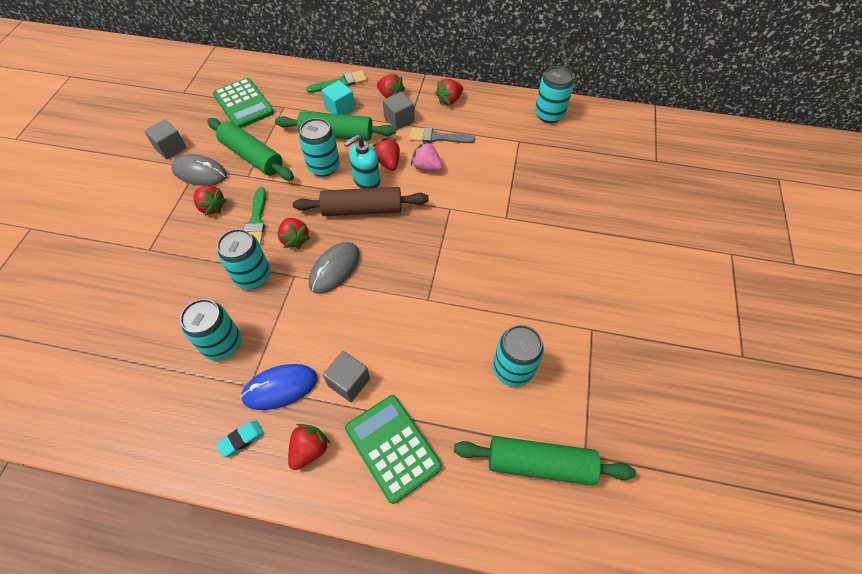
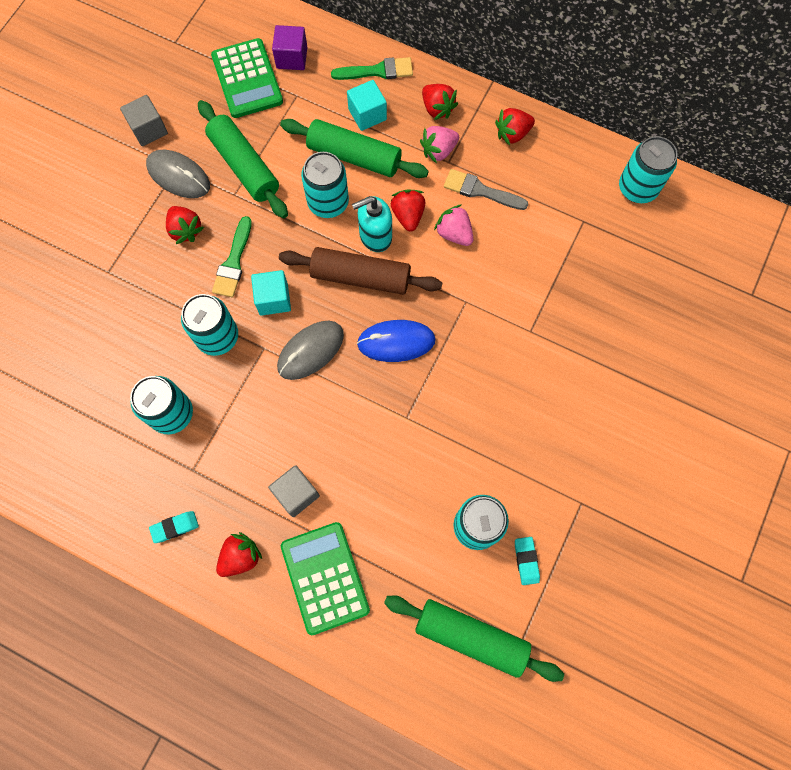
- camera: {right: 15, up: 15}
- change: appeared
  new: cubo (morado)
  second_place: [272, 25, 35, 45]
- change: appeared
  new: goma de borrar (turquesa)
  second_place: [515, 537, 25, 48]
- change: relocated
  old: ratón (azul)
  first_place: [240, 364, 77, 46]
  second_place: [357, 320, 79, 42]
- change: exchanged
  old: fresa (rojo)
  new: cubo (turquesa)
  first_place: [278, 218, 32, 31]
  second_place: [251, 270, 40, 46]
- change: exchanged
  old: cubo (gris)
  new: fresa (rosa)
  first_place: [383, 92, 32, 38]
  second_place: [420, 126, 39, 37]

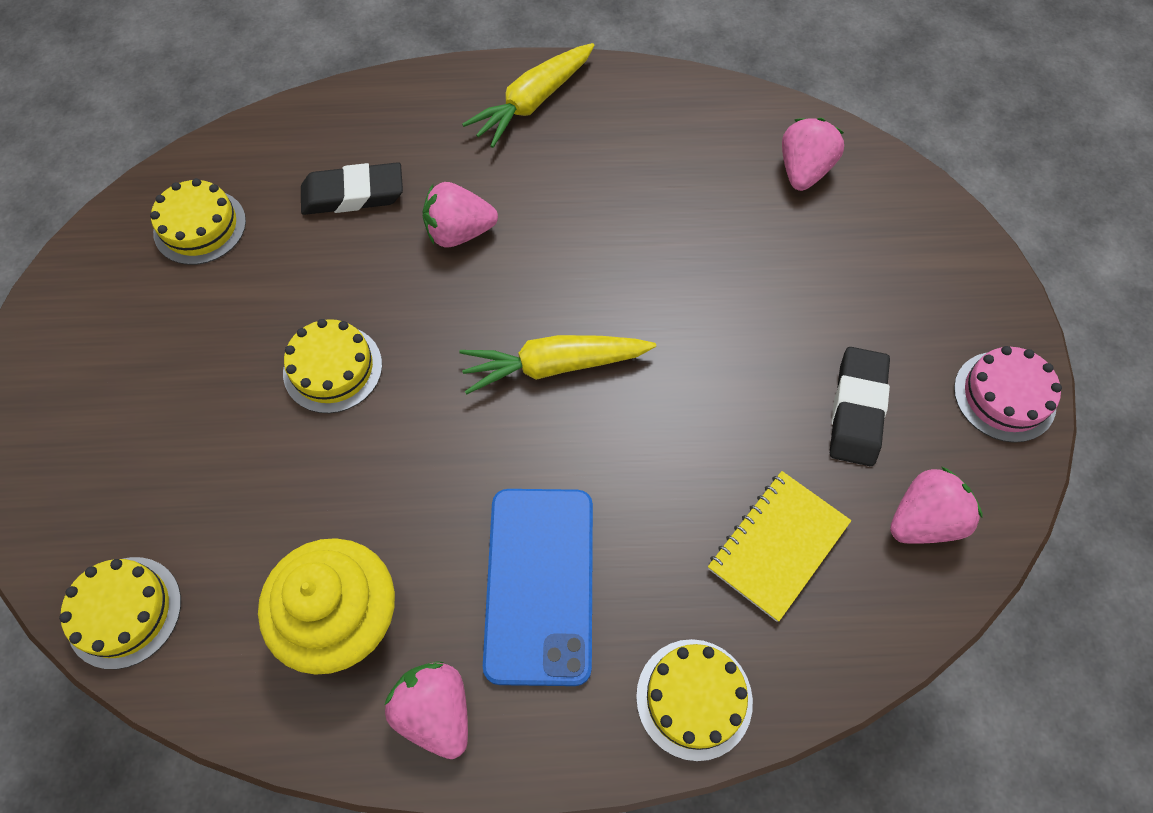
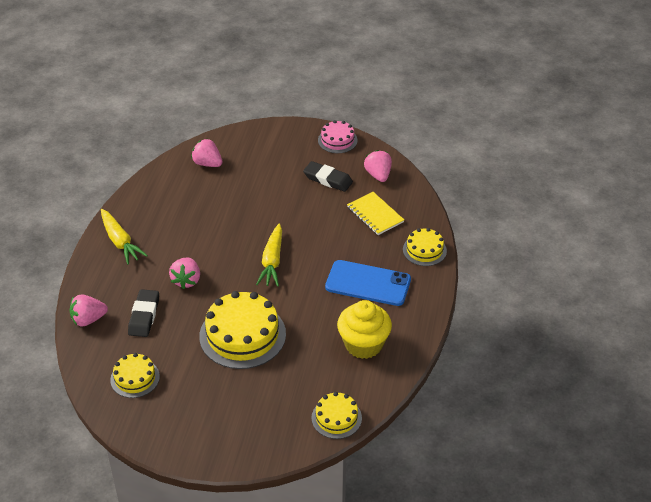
- camera: {right: -75, up: -20}
- change: relocated
  old: fresa (rosa)
  first_place: [384, 661, 84, 98]
  second_place: [70, 295, 38, 31]
- change: size
  old: tarta (amarillo)
  first_place: [283, 319, 99, 94]
  second_place: [199, 291, 87, 78]
  factor: 1.83

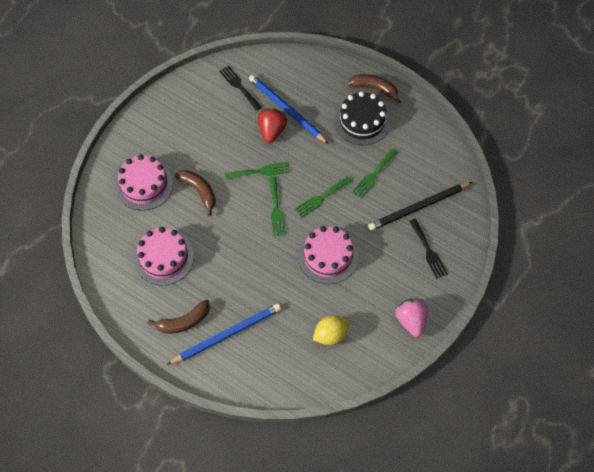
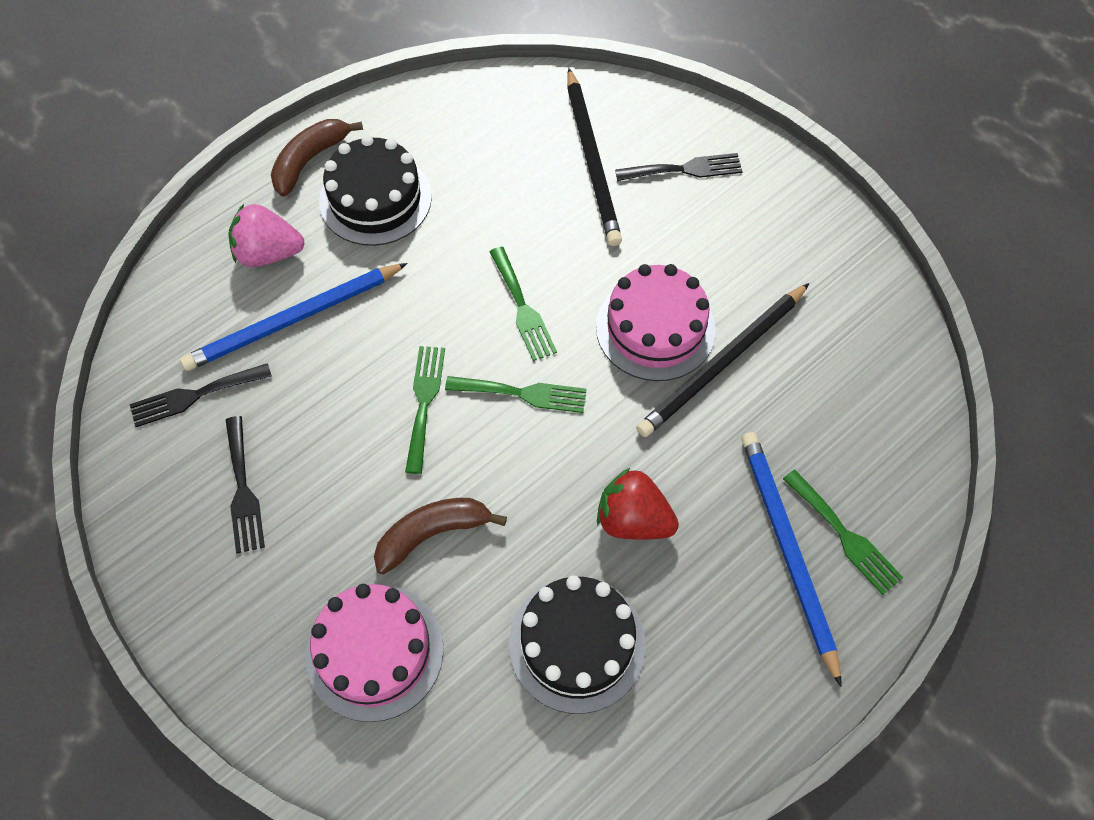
- camera: {right: -75, up: 0}
- change: missing
  old: plátano (marrón)
  first_place: [148, 299, 62, 35]
- change: missing
  old: limón (amarillo)
  first_place: [313, 315, 37, 30]
- change: appeared
  new: tenedor (negro)
  second_place: [226, 416, 39, 138]
- change: appeared
  new: lápiz (negro)
  second_place: [636, 283, 173, 154]
- change: relocated
  old: fresa (rojo)
  first_place: [258, 108, 29, 35]
  second_place: [597, 467, 82, 73]
- change: relocated
  old: tenedor (verde)
  first_place: [352, 149, 45, 50]
  second_place: [783, 470, 121, 125]
- change: relocated
  old: fresa (rosa)
  first_place: [395, 299, 33, 38]
  second_place: [228, 204, 77, 63]
- change: colour
  old: tarta (rosa)
  new: tarta (negro)
  first_place: [134, 227, 60, 59]
  second_place: [509, 576, 137, 138]

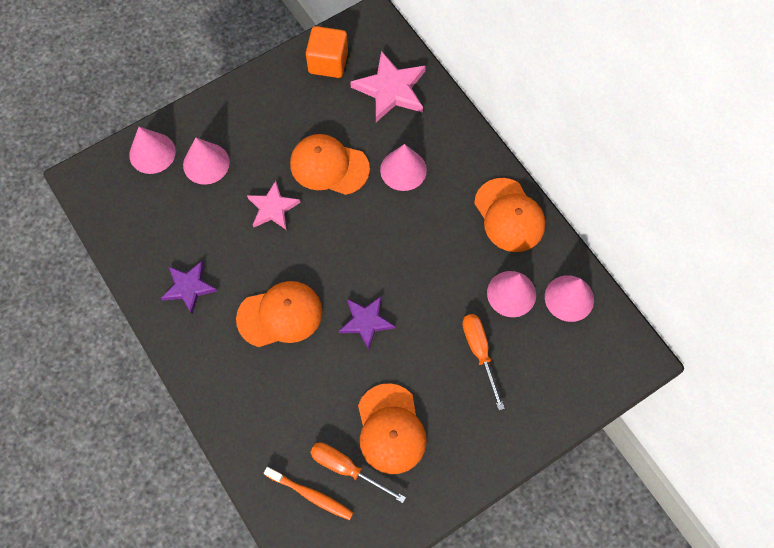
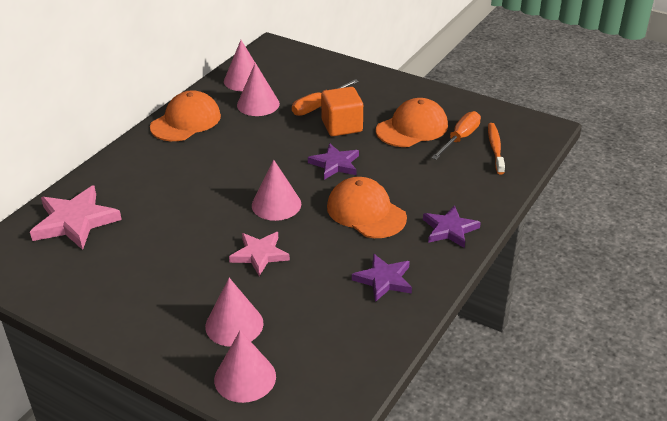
- camera: {right: -115, up: -30}
- change: missing
  old: gorra (naranja)
  first_place: [290, 134, 80, 61]
- change: appeared
  new: estrella (morado)
  second_place: [423, 205, 58, 43]
- change: relocated
  old: cubo (naranja)
  first_place: [306, 26, 42, 52]
  second_place: [321, 87, 42, 49]
- change: relocated
  old: cono (rosa)
  first_place: [380, 144, 47, 47]
  second_place: [252, 160, 49, 61]
- change: spun
  old: destornillador (naranja)
  first_place: [310, 443, 96, 60]
  second_place: [431, 111, 50, 49]
  degrees: -150

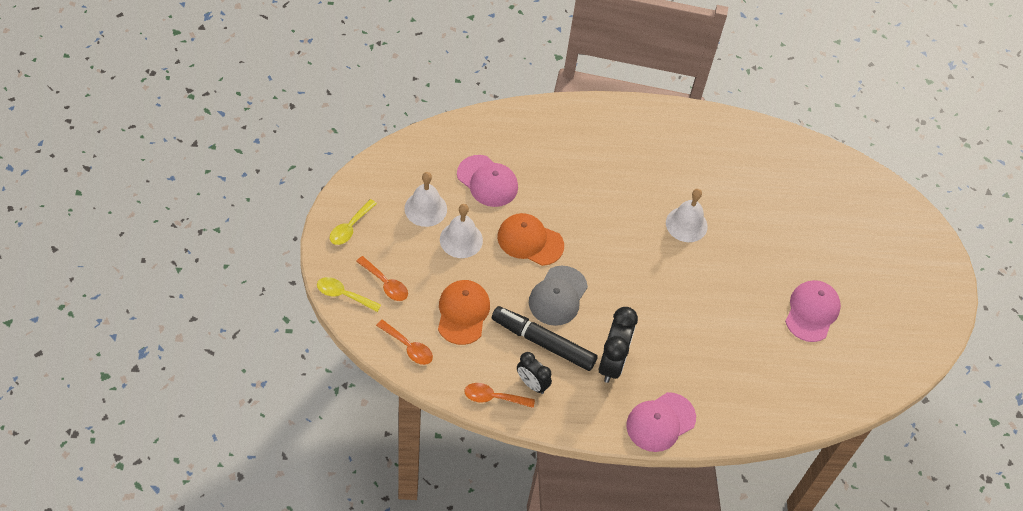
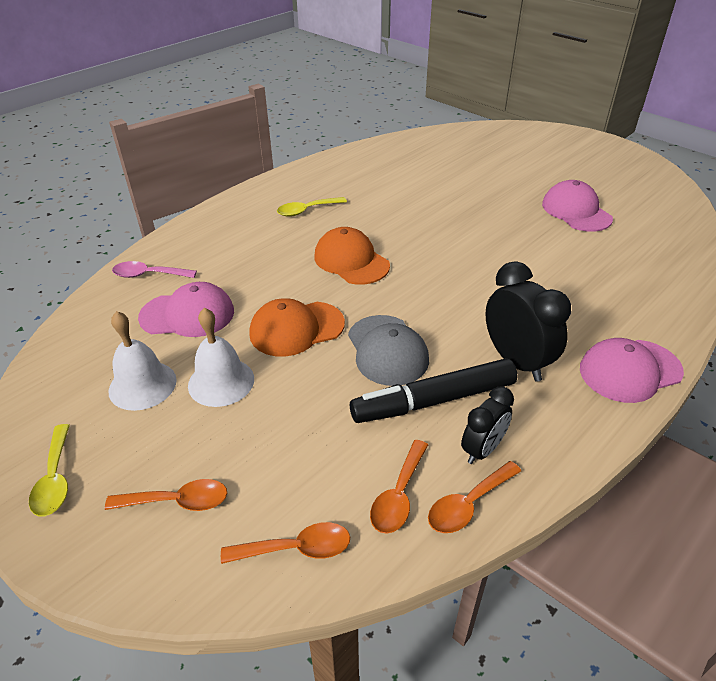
- camera: {right: -40, up: -15}
- change: missing
  old: campana (blanco)
  first_place: [666, 189, 42, 53]
- change: appeared
  new: cuchara (rosa)
  second_place: [112, 261, 85, 17]
- change: appeared
  new: cuchara (naranja)
  second_place: [370, 440, 58, 94]
- change: relocated
  old: cuchara (amarillo)
  first_place: [317, 277, 64, 35]
  second_place: [277, 197, 70, 20]
- change: relocated
  old: gorra (naranja)
  first_place: [438, 280, 52, 65]
  second_place: [314, 227, 76, 58]
- change: spun
  old: despertador (negro)
  first_place: [517, 352, 35, 42]
  second_place: [461, 386, 53, 78]
  degrees: -45
- change: spun
  old: gorra (rosa)
  first_place: [626, 392, 70, 60]
  second_place: [580, 338, 104, 65]
  degrees: 60

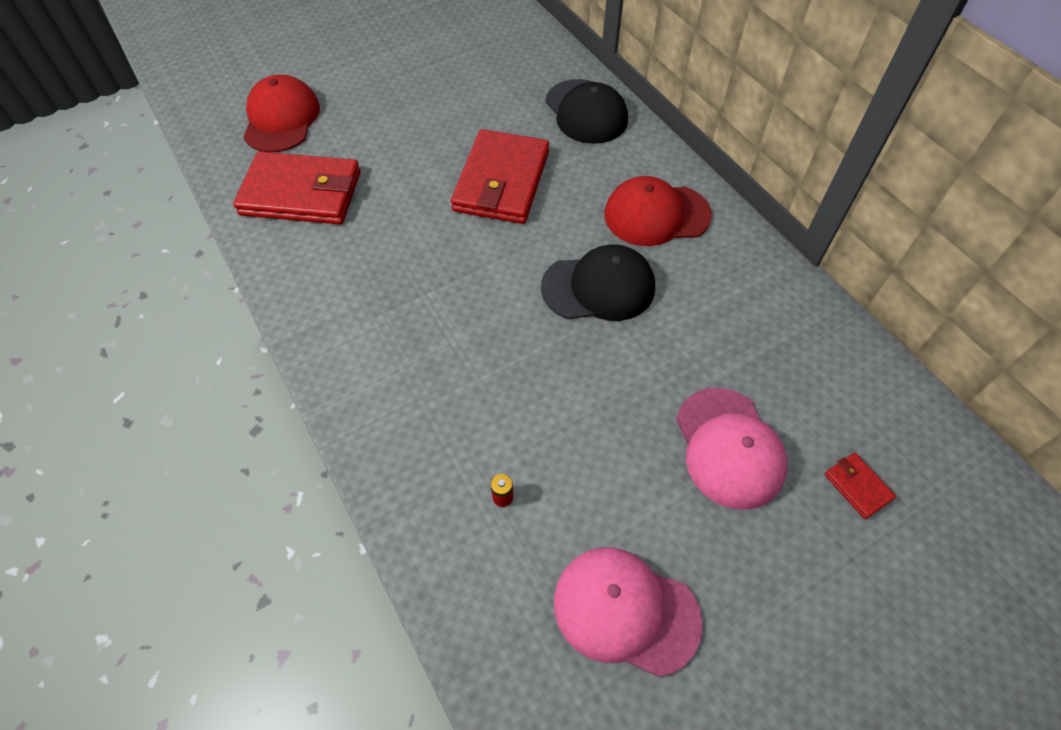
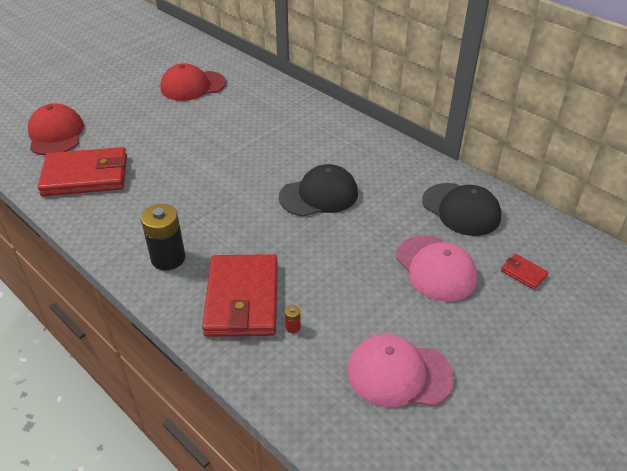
- camera: {right: -15, up: -15}
- change: appeared
  new: pila (negro)
  second_place: [141, 204, 44, 66]
- change: relocated
  old: cartera (rojo)
  first_place: [451, 129, 98, 95]
  second_place: [202, 254, 76, 83]
- change: relocated
  old: gorra (negro)
  first_place: [545, 79, 83, 65]
  second_place: [422, 183, 79, 53]
- change: relocated
  old: gorra (rojo)
  first_place: [604, 176, 108, 70]
  second_place: [160, 63, 66, 38]

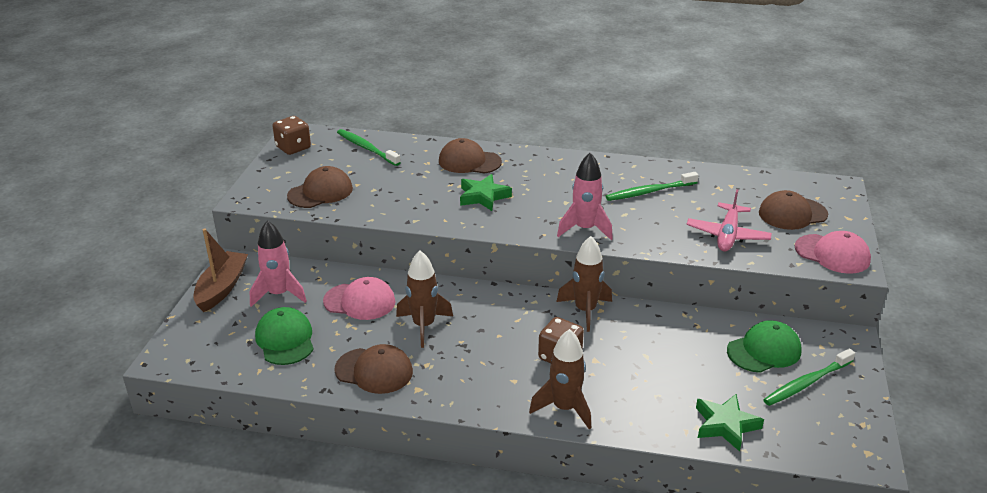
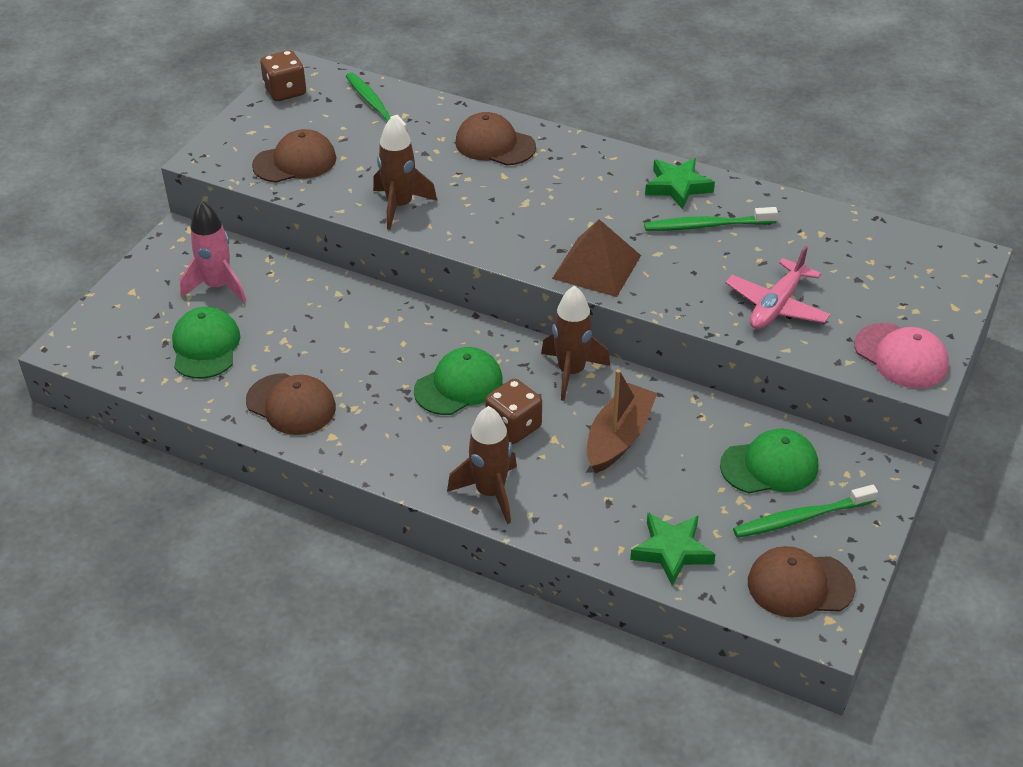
- camera: {right: 15, up: 10}
- change: missing
  old: gorra (rosa)
  first_place: [323, 277, 73, 43]
- change: appeared
  new: gorra (verde)
  second_place: [414, 347, 89, 68]
- change: relocated
  old: barco (marrón)
  first_place: [193, 229, 55, 83]
  second_place: [587, 369, 70, 104]
- change: relocated
  old: cohete (marrón)
  first_place: [396, 251, 57, 97]
  second_place: [373, 116, 64, 114]
- change: relocated
  old: estrella (verde)
  first_place: [460, 174, 52, 37]
  second_place: [645, 158, 70, 51]
- change: relocated
  old: gorra (marrón)
  first_place: [759, 190, 69, 40]
  second_place: [748, 546, 108, 72]
- change: exchanged
  old: cohete (rosa)
  new: pirámide (marrón)
  first_place: [557, 153, 56, 87]
  second_place: [552, 219, 89, 78]

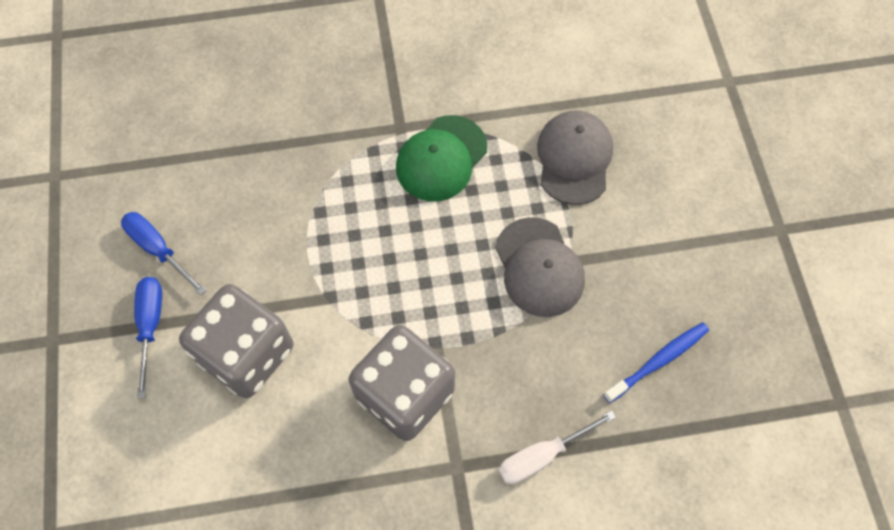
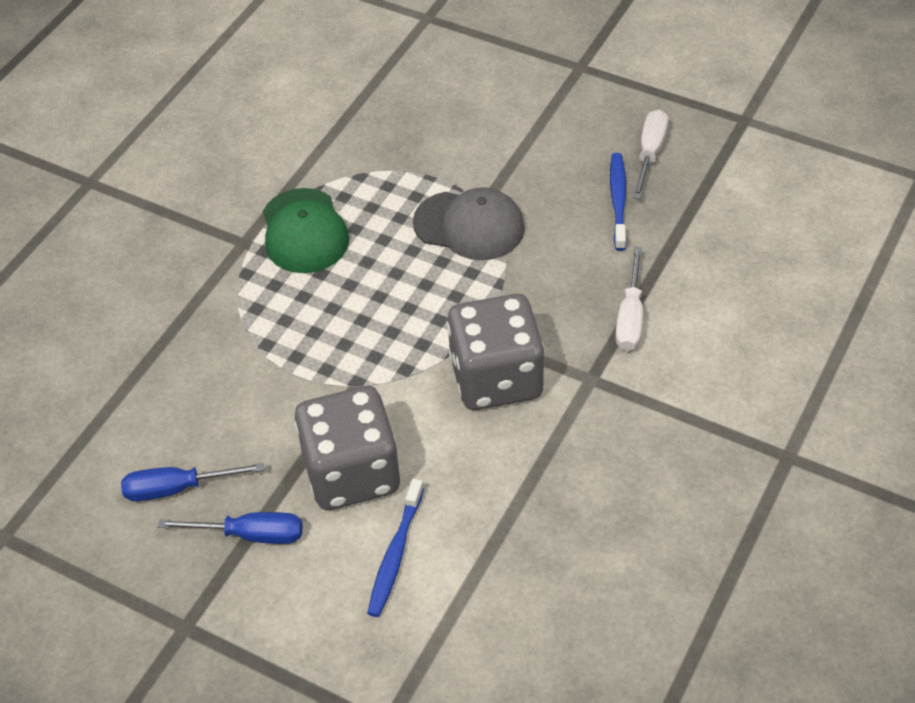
- camera: {right: -50, up: -15}
- change: missing
  old: gorra (gris)
  first_place: [537, 111, 76, 94]
- change: appeared
  new: cepillo de dientes (azul)
  second_place: [367, 479, 57, 138]
- change: appeared
  new: destornillador (blanco)
  second_place: [633, 109, 36, 90]
- change: spun
  old: destornillador (azul)
  first_place: [134, 277, 28, 121]
  second_place: [157, 512, 146, 32]
  degrees: 150

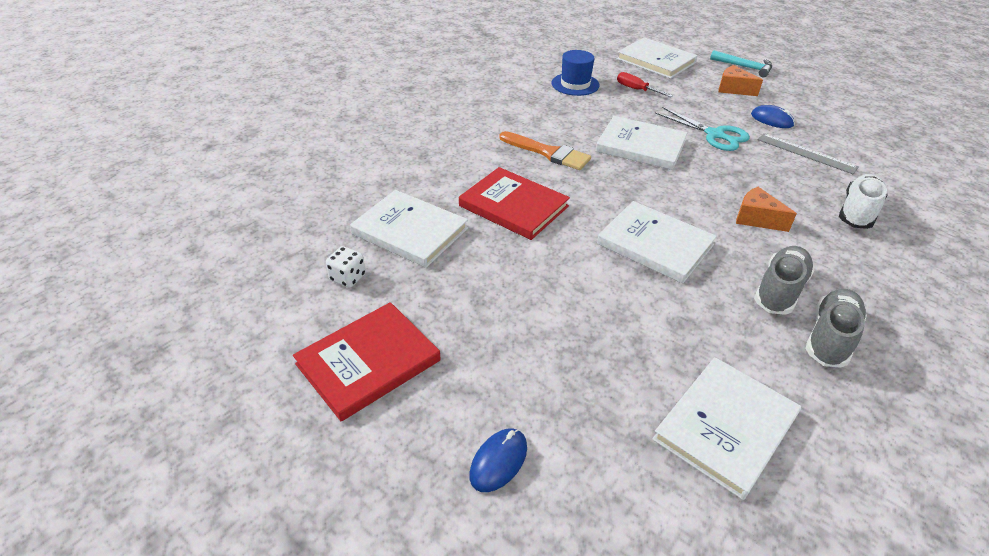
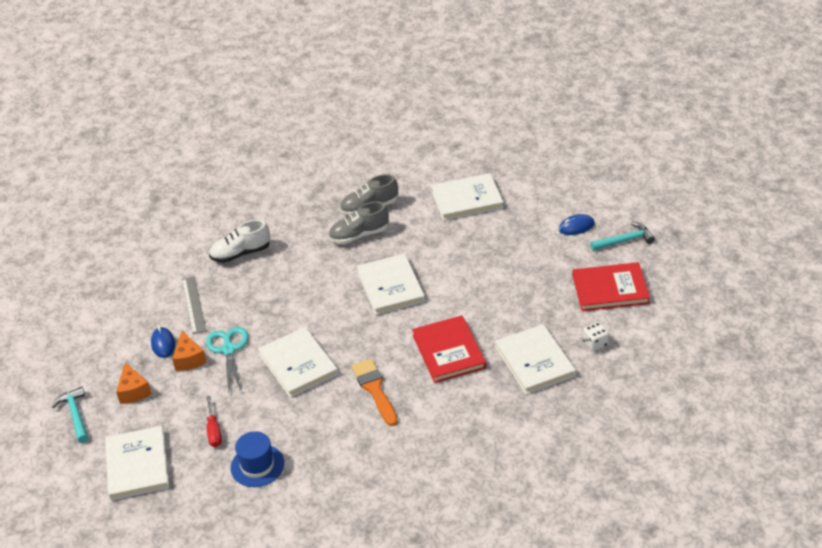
- camera: {right: -140, up: 0}
- change: appeared
  new: martillo (turquesa)
  second_place: [590, 222, 65, 29]
- change: relocated
  old: queso (naranja)
  first_place: [736, 187, 61, 45]
  second_place: [172, 331, 35, 40]

